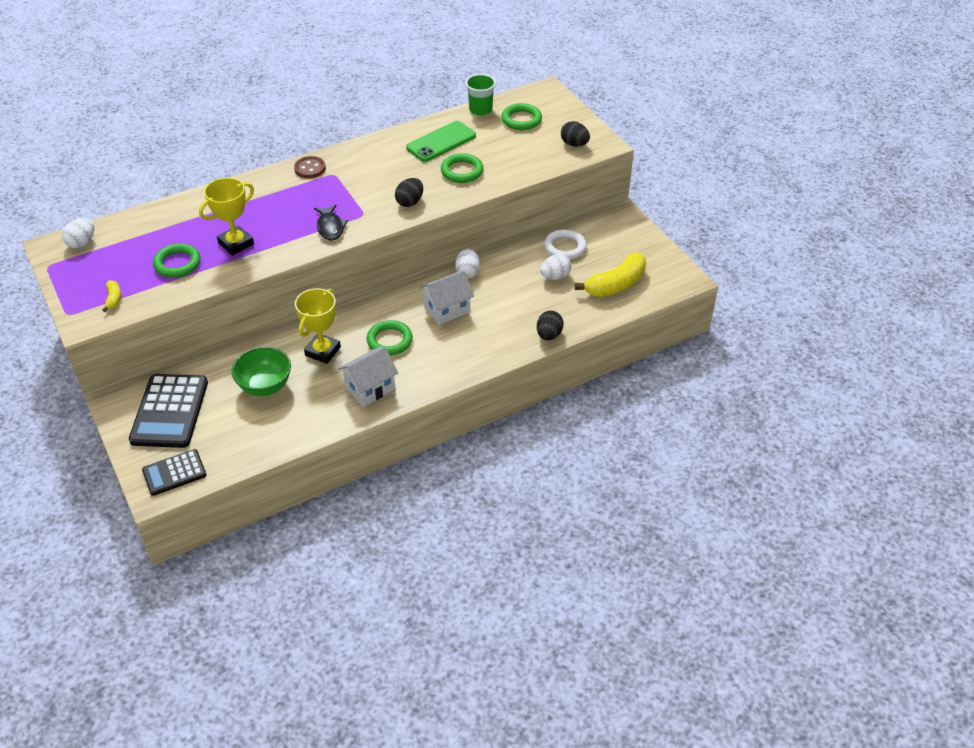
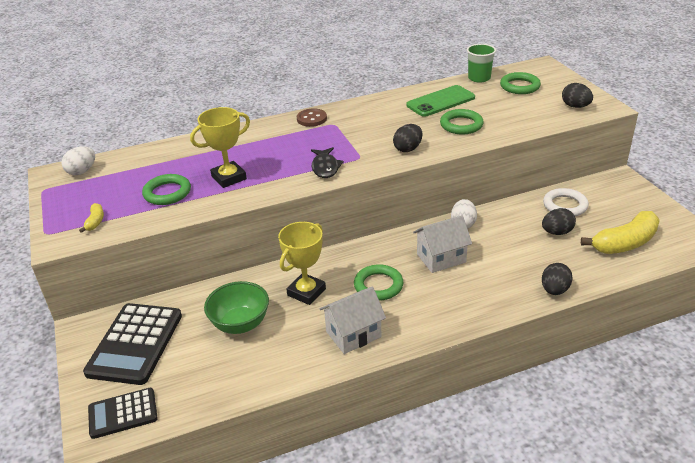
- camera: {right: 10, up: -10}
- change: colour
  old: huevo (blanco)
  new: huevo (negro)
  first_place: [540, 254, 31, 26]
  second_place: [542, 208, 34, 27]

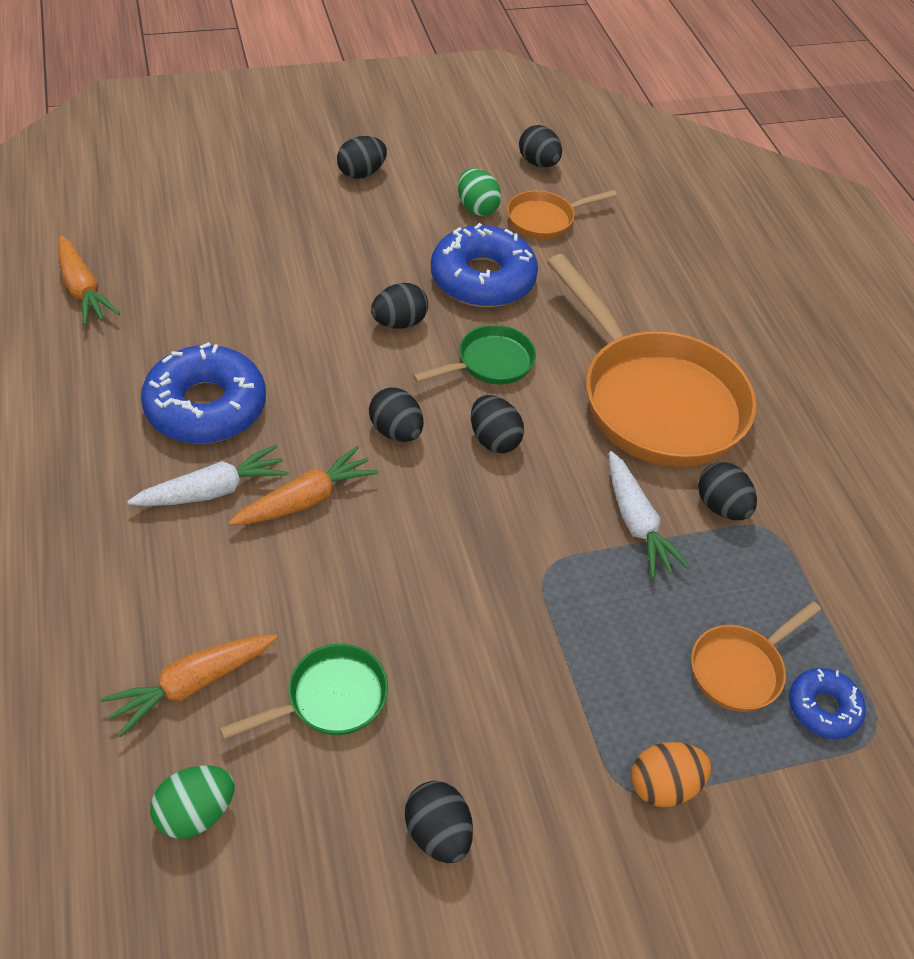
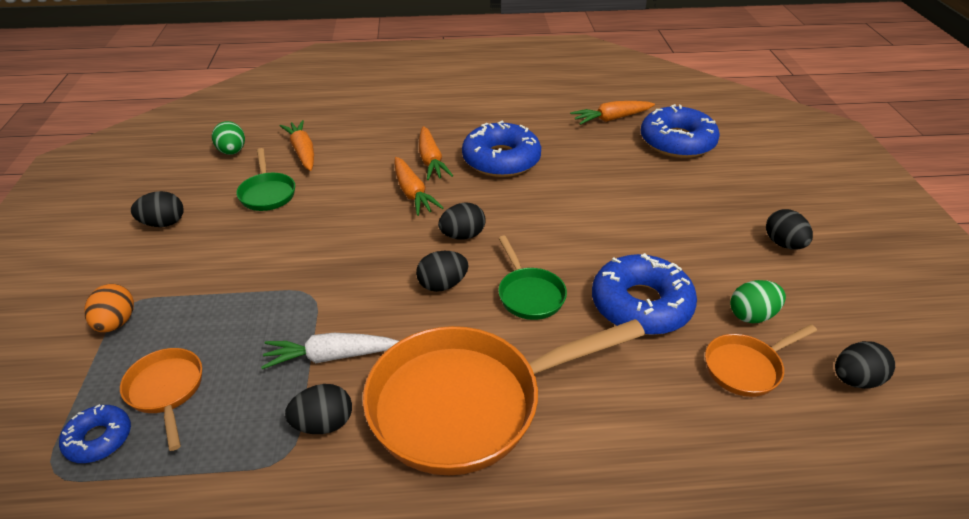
- camera: {right: 105, up: -10}
- change: missing
  old: huevo (negro)
  first_place: [371, 283, 57, 46]
- change: appeared
  new: rosquilla (azul)
  second_place: [641, 104, 79, 54]
- change: colour
  old: zanahoria (blanco)
  new: zanahoria (naranja)
  first_place: [127, 445, 162, 61]
  second_place: [419, 126, 34, 54]
- change: spun
  old: sartén (naranja)
  first_place: [507, 190, 110, 49]
  second_place: [705, 324, 112, 73]
  degrees: -105

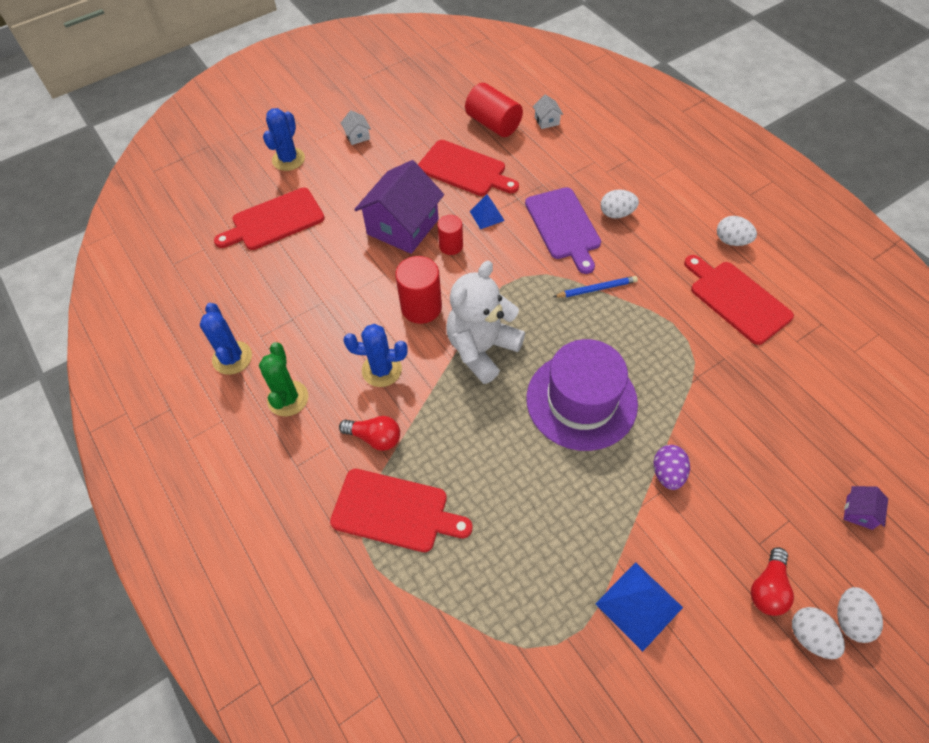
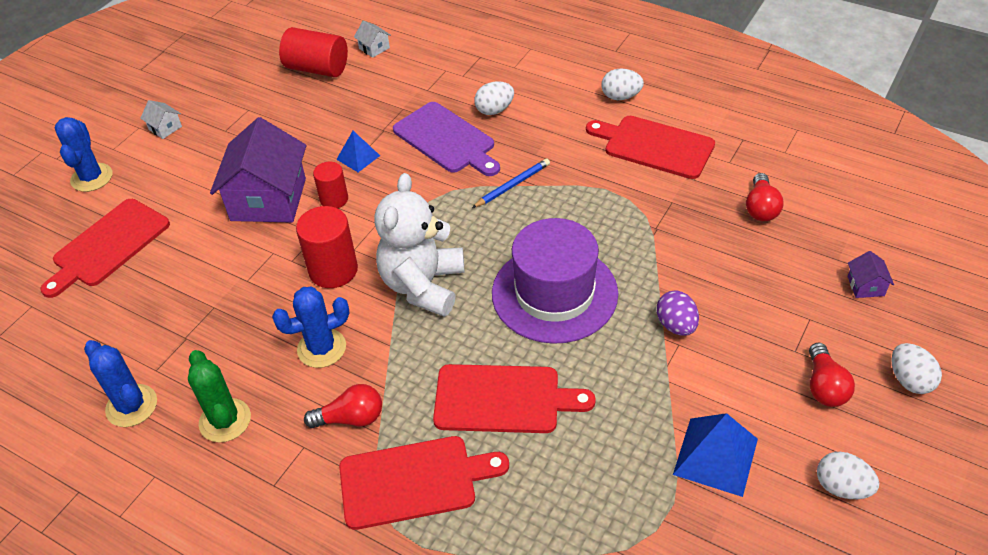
- camera: {right: -25, up: -10}
- change: appeared
  new: bombilla (rojo)
  second_place: [746, 173, 38, 48]
- change: relocated
  old: tabla de cortar (rojo)
  first_place: [418, 140, 101, 56]
  second_place: [433, 364, 163, 69]
- change: relocated
  old: huevo (blanco)
  first_place: [792, 607, 53, 52]
  second_place: [817, 451, 62, 48]

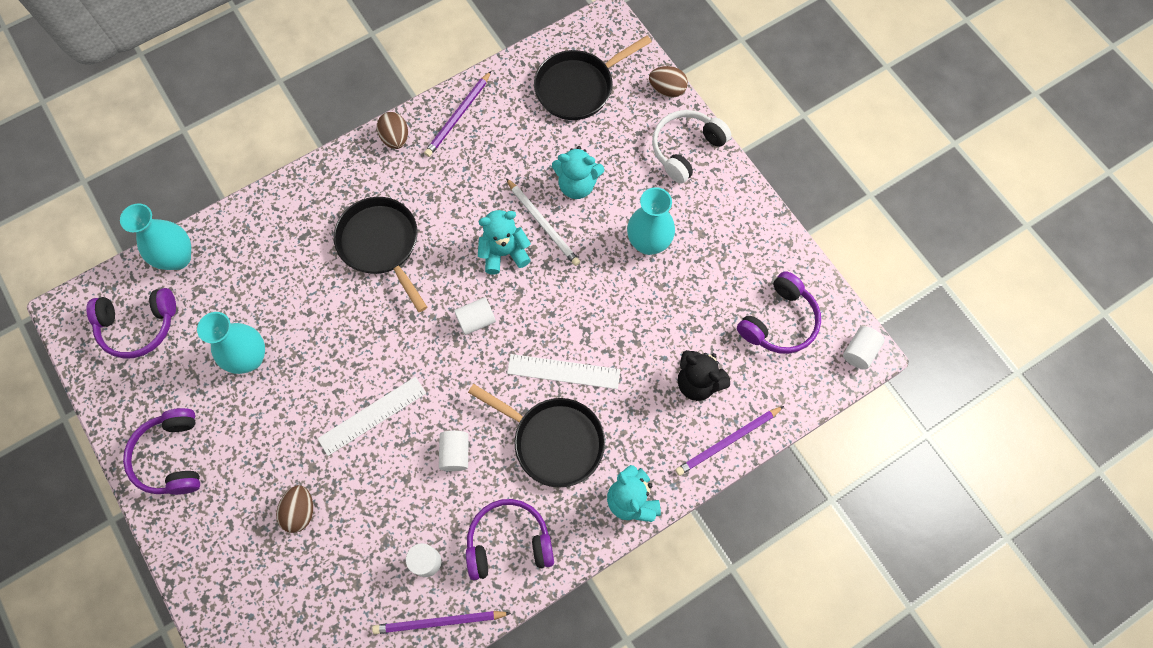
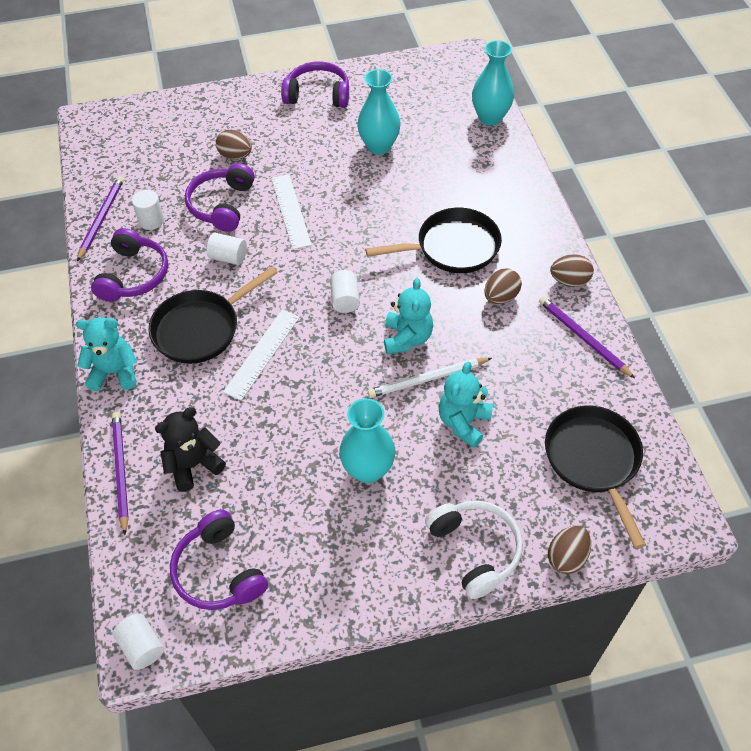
- camera: {right: 110, up: -15}
- change: appeared
  new: huevo (marrón)
  second_place: [484, 269, 38, 35]
- change: relocated
  old: auriculares (morado)
  first_place: [86, 288, 90, 71]
  second_place: [185, 163, 70, 69]

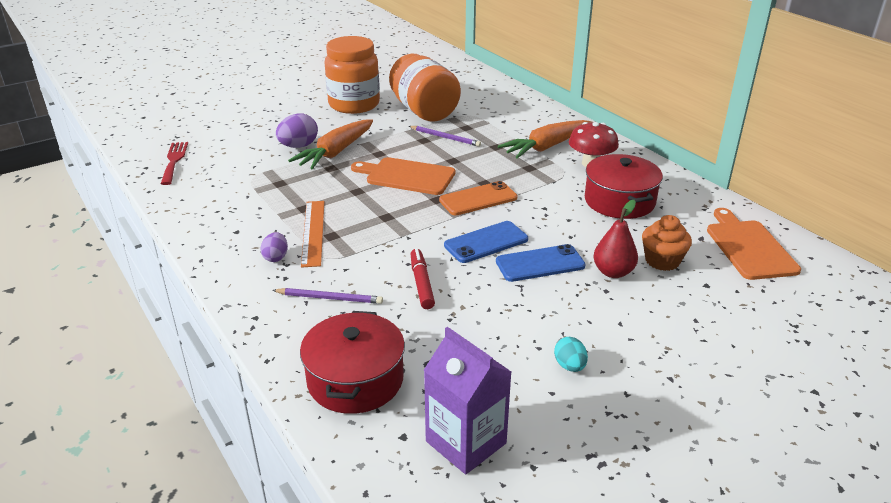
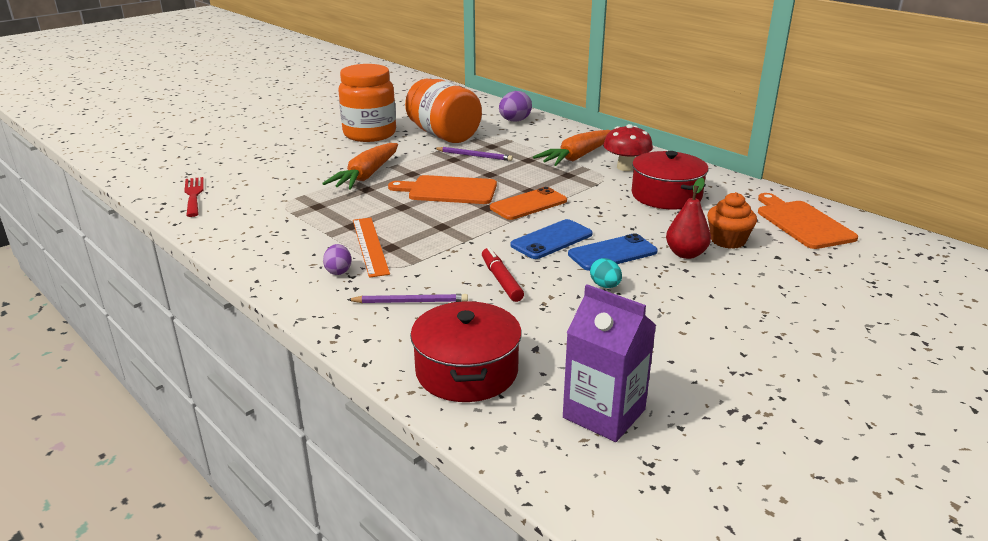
- camera: {right: -10, up: -5}
- change: relocated
  old: huevo (morado)
  first_place: [276, 113, 42, 35]
  second_place: [499, 91, 33, 30]
- change: relocated
  old: huevo (turquesa)
  first_place: [554, 337, 34, 35]
  second_place: [590, 258, 32, 30]

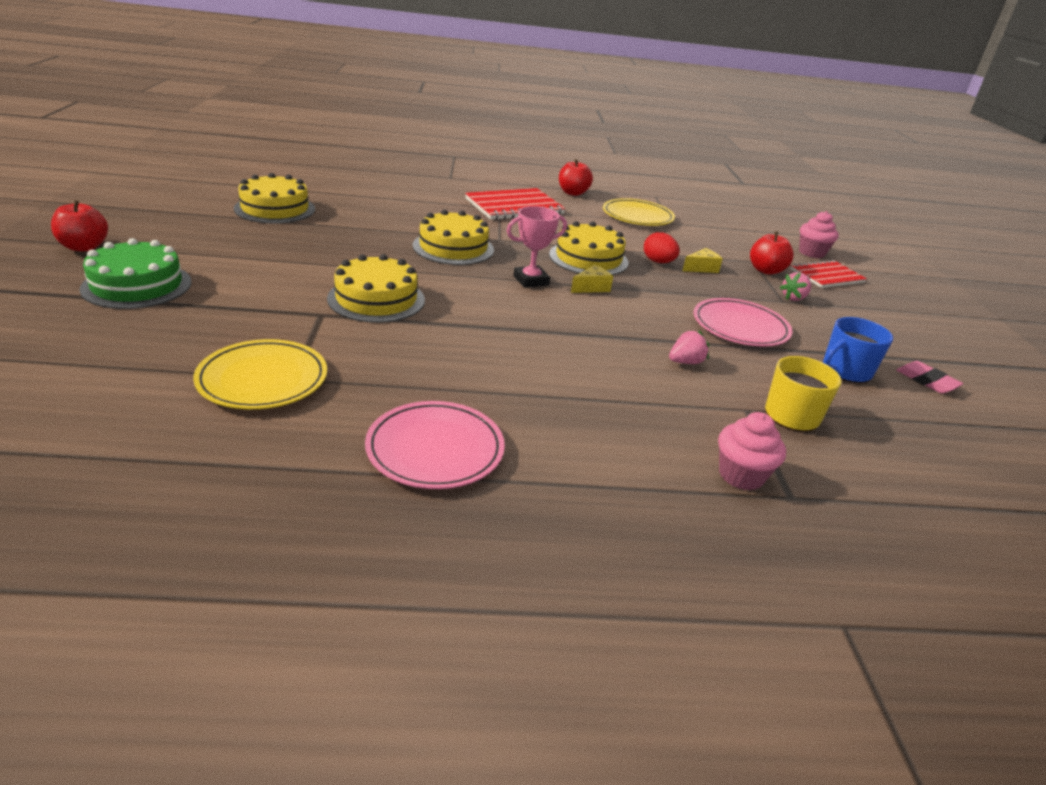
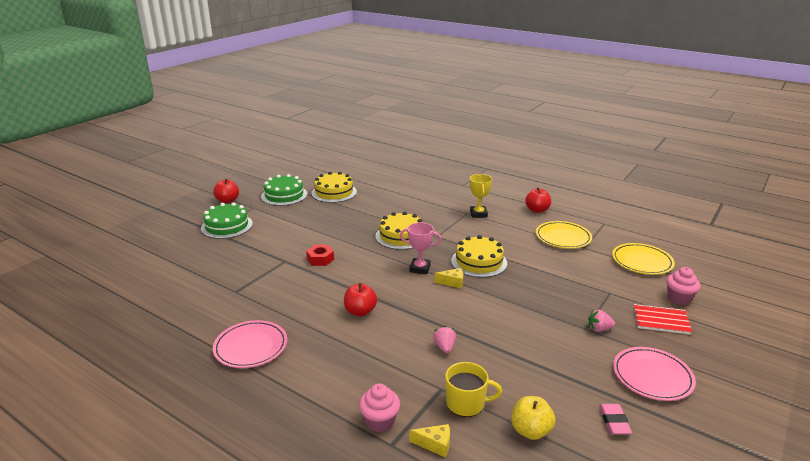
- camera: {right: 40, up: -5}
- change: missing
  old: huevo (rojo)
  first_place: [644, 232, 36, 31]
- change: missing
  old: taza (azul)
  first_place: [823, 317, 70, 66]
- change: appeared
  new: tarta (verde)
  second_place: [261, 174, 46, 32]
- change: appeared
  new: manzana (amarillo)
  second_place: [511, 396, 45, 44]
- change: relocated
  old: plato (amarillo)
  first_place: [193, 339, 134, 70]
  second_place: [612, 243, 63, 32]
- change: relocated
  old: queso (amarillo)
  first_place: [682, 248, 41, 25]
  second_place: [410, 424, 40, 33]
- change: relocated
  old: plato (rosa)
  first_place: [694, 298, 99, 49]
  second_place: [613, 347, 83, 54]
- change: relocated
  old: manzana (rojo)
  first_place: [750, 232, 44, 43]
  second_place: [344, 283, 33, 33]
- change: exchanged
  old: tarta (amarillo)
  new: tuerca (rojo)
  first_place: [327, 254, 98, 69]
  second_place: [306, 245, 28, 21]
- change: exchanged
  old: cuaderno (rojo)
  new: trofeo (amarillo)
  first_place: [465, 188, 100, 32]
  second_place: [470, 174, 22, 44]
- change: spun
  old: fresa (rosa)
  first_place: [669, 330, 40, 34]
  second_place: [433, 326, 23, 27]
  degrees: -105

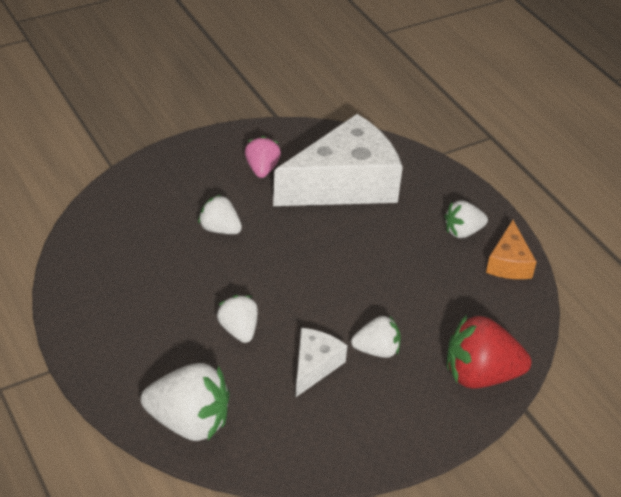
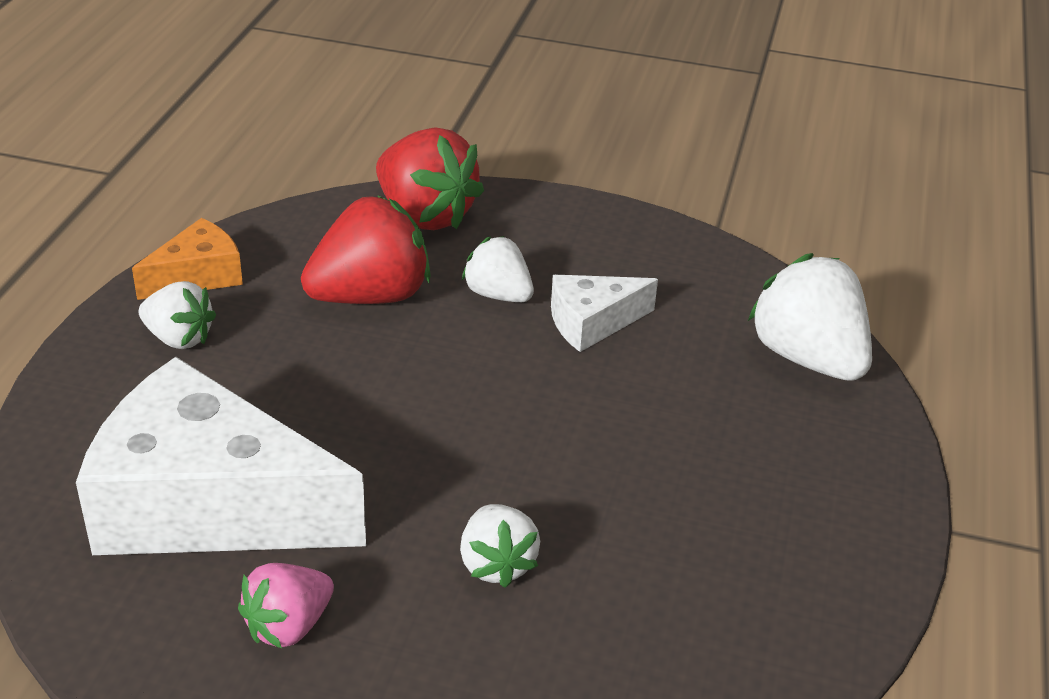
- camera: {right: -135, up: -5}
- change: missing
  old: fresa (blanco)
  first_place: [217, 295, 41, 48]
- change: appeared
  new: fresa (rojo)
  second_place: [301, 195, 130, 109]

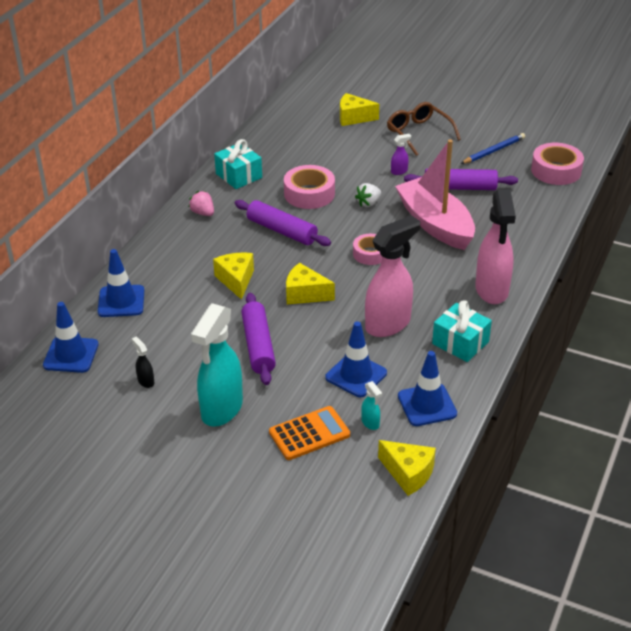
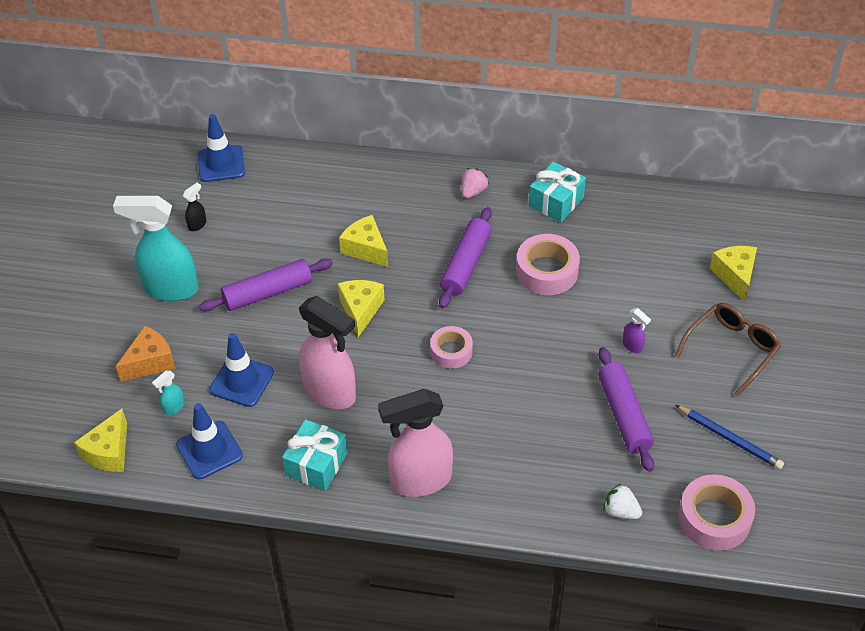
- camera: {right: 75, up: 10}
- change: missing
  old: cono de tráfico (azul)
  first_place: [98, 249, 46, 68]
- change: missing
  old: barco (rosa)
  first_place: [395, 140, 80, 110]
- change: relocated
  old: fresa (blanco)
  first_place: [355, 183, 26, 24]
  second_place: [603, 483, 39, 36]
- change: exchanged
  old: calculadora (naranja)
  new: queso (naranja)
  first_place: [269, 406, 81, 54]
  second_place: [116, 326, 60, 55]
- change: spun
  old: queso (amarillo)
  first_place: [213, 253, 41, 47]
  second_place: [339, 215, 49, 52]
  degrees: -105

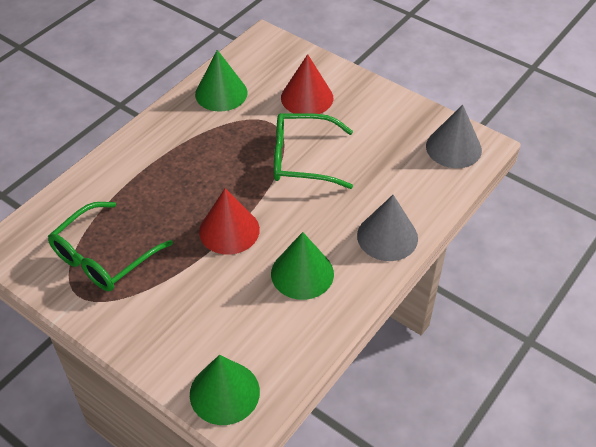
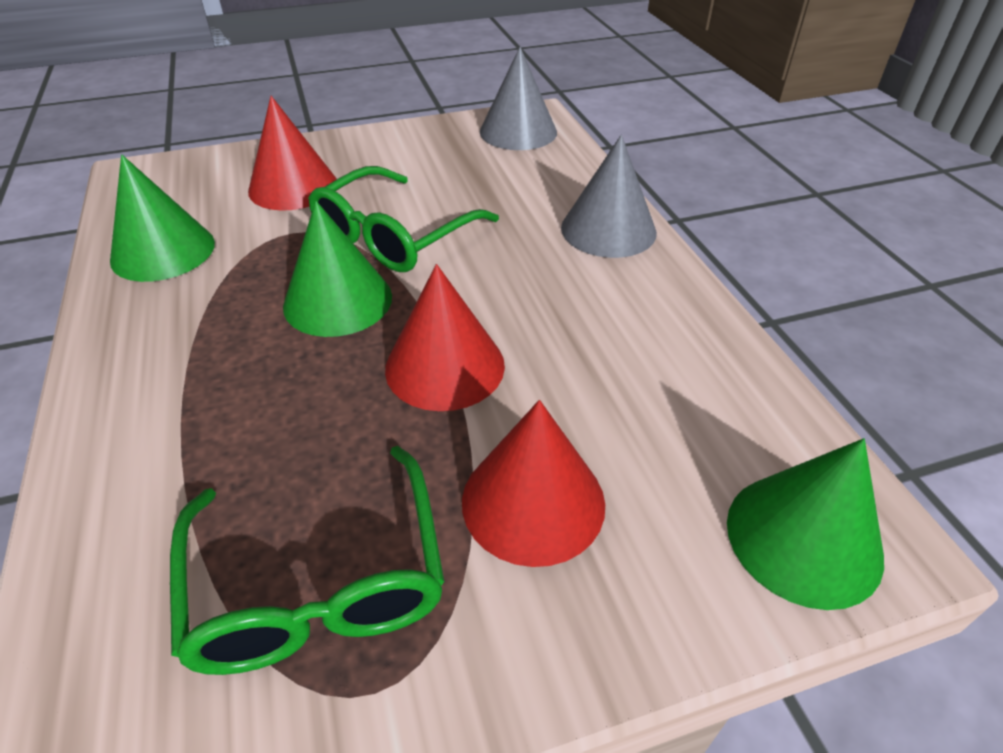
- camera: {right: -55, up: -5}
- change: appeared
  new: cono (rojo)
  second_place: [462, 400, 143, 167]
- change: relocated
  old: cono (verde)
  first_place: [271, 232, 63, 68]
  second_place: [283, 201, 109, 136]

